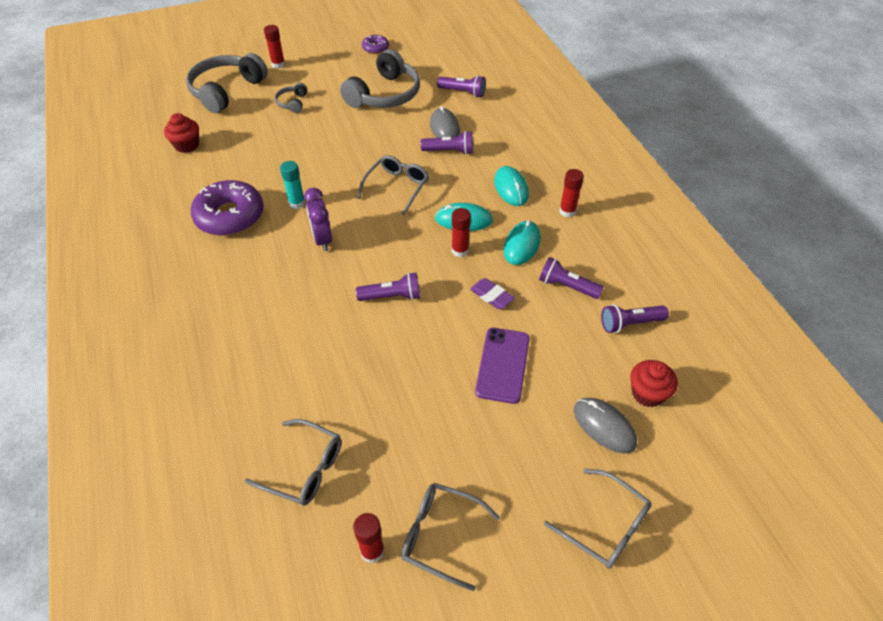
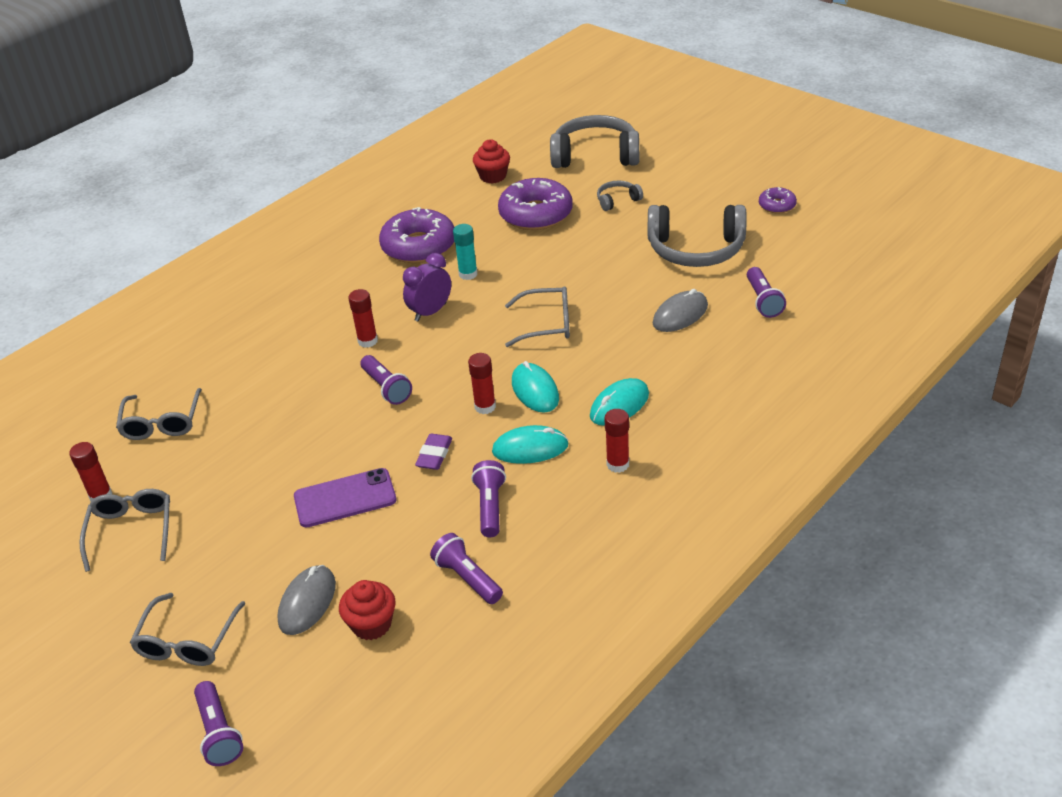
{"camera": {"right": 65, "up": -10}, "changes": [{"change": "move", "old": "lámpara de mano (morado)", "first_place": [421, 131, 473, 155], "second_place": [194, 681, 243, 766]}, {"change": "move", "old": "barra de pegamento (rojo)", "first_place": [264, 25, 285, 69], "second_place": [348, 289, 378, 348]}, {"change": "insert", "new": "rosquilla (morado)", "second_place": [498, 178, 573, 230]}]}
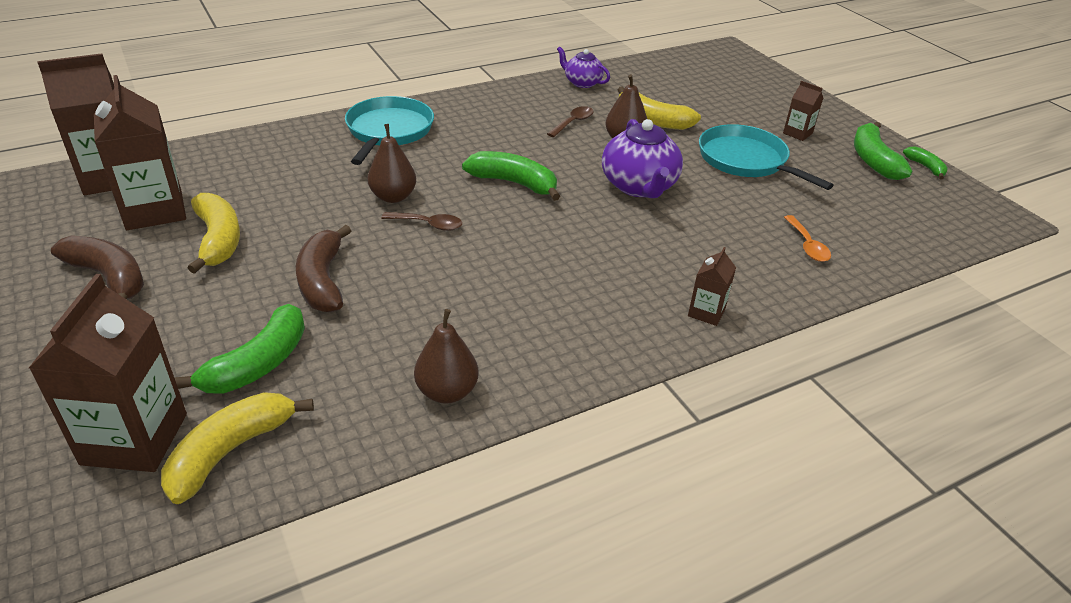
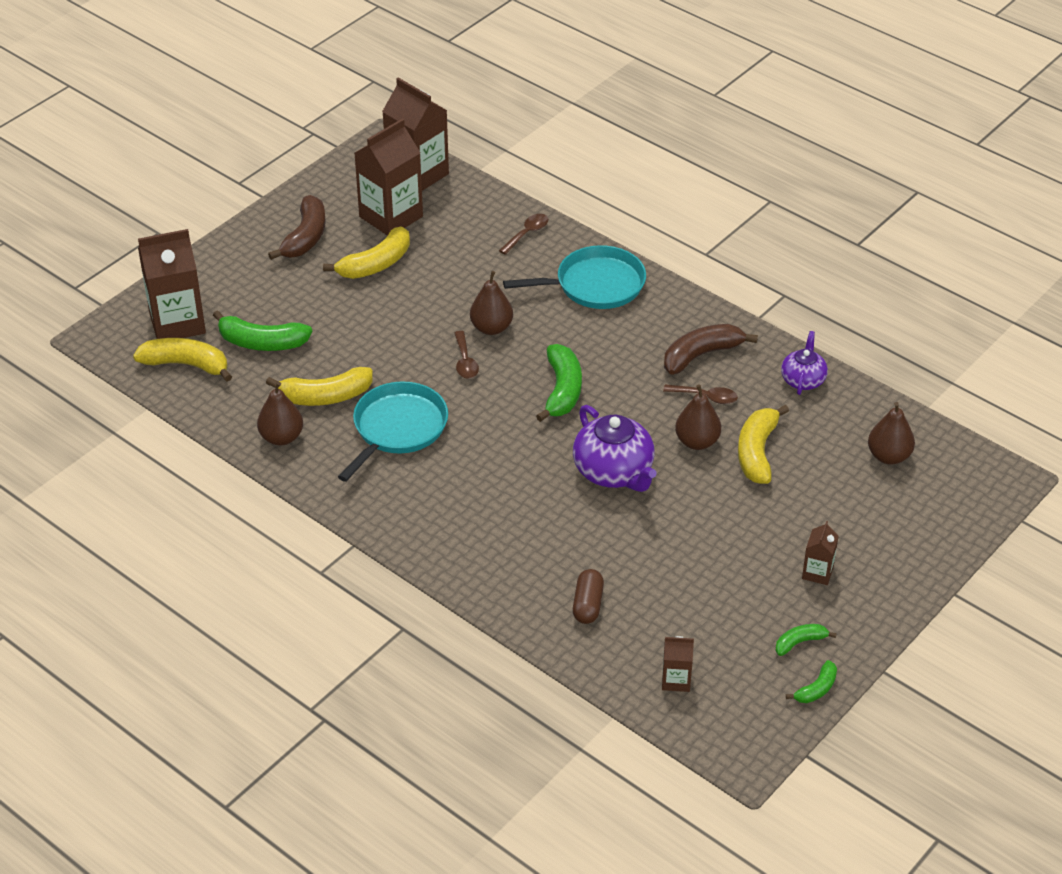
{"camera": {"right": 70, "up": 5}, "changes": [{"change": "insert", "new": "plátano (amarillo)", "second_place": [266, 367, 373, 406]}, {"change": "move", "old": "sartén (turquesa)", "first_place": [699, 124, 833, 190], "second_place": [338, 382, 448, 482]}, {"change": "insert", "new": "cuchara (marrón)", "second_place": [499, 214, 548, 255]}, {"change": "rotate", "old": "tetera (morado)", "first_place": [602, 119, 683, 198], "second_place": [573, 405, 656, 492], "degrees": -90}, {"change": "replace", "old": "cuchara (naranja)", "new": "cápsula (marrón)", "first_place": [784, 215, 831, 262], "second_place": [573, 569, 604, 624]}, {"change": "move", "old": "cartón de leche (marrón)", "first_place": [688, 247, 736, 326], "second_place": [662, 636, 694, 692]}, {"change": "move", "old": "plátano (marrón)", "first_place": [296, 225, 351, 312], "second_place": [664, 324, 758, 375]}, {"change": "resize", "old": "plátano (verde)", "first_place": [854, 122, 912, 180], "second_place": [775, 624, 837, 656], "factor": 0.55}, {"change": "insert", "new": "pera (marrón)", "second_place": [868, 402, 915, 465]}]}
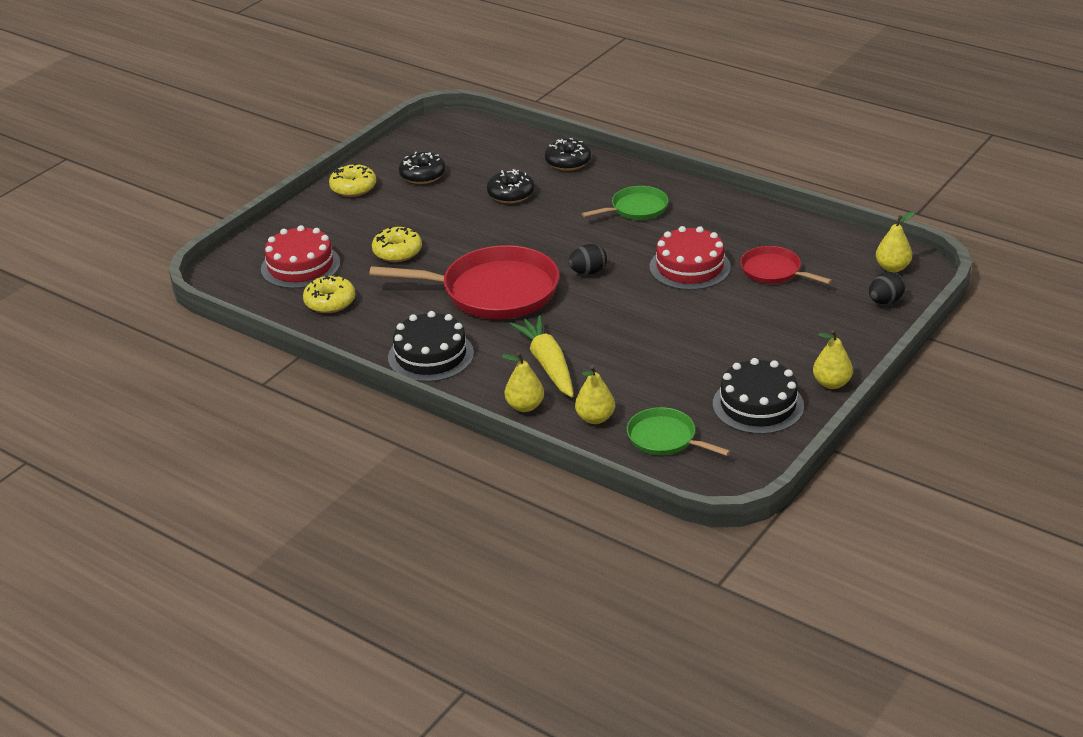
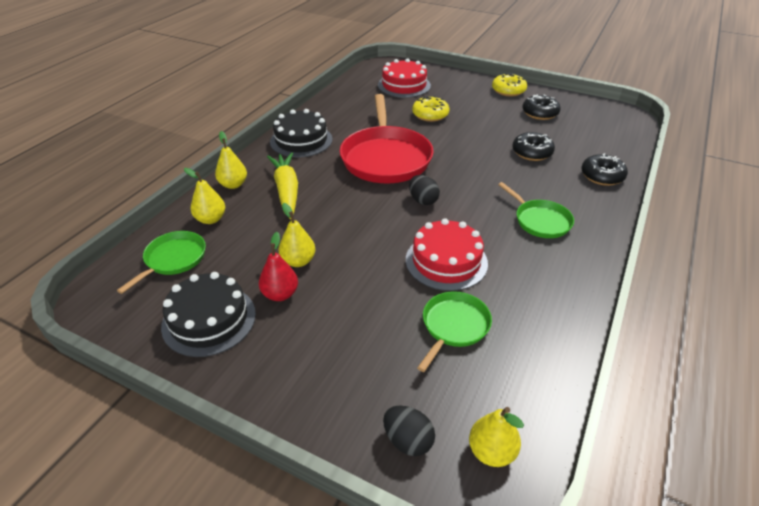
{"camera": {"right": 80, "up": 5}, "changes": [{"change": "insert", "new": "pera (rojo)", "second_place": [259, 232, 298, 301]}, {"change": "rotate", "old": "zanahoria (amarillo)", "first_place": [510, 315, 574, 397], "second_place": [267, 152, 298, 219], "degrees": -75}, {"change": "move", "old": "pera (amarillo)", "first_place": [813, 330, 853, 389], "second_place": [279, 203, 315, 267]}, {"change": "recolor", "old": "sartén (rojo)", "new": "sartén (verde)", "first_place": [740, 246, 832, 284], "second_place": [417, 291, 492, 372]}, {"change": "delete", "old": "rosquilla (amarillo)", "first_place": [303, 275, 355, 313]}]}
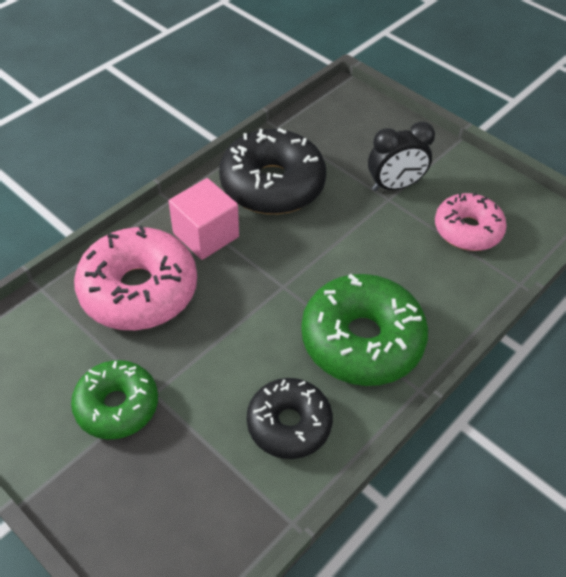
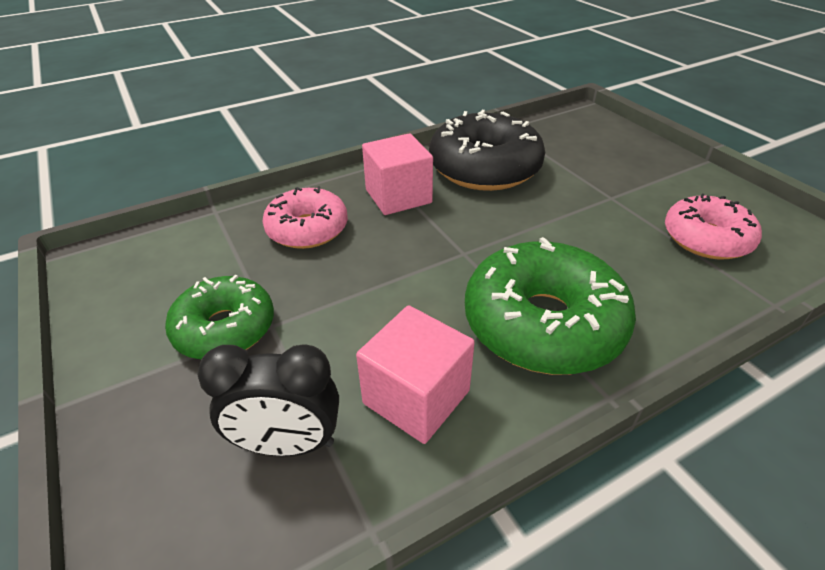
{"camera": {"right": 20, "up": -10}, "changes": [{"change": "move", "old": "despertador (negro)", "first_place": [368, 122, 435, 191], "second_place": [197, 345, 339, 456]}, {"change": "resize", "old": "rosquilla (rosa)", "first_place": [74, 225, 197, 330], "second_place": [262, 186, 348, 249], "factor": 0.63}, {"change": "replace", "old": "rosquilla (negro)", "new": "cubo (rosa)", "first_place": [247, 378, 333, 459], "second_place": [356, 305, 475, 444]}]}
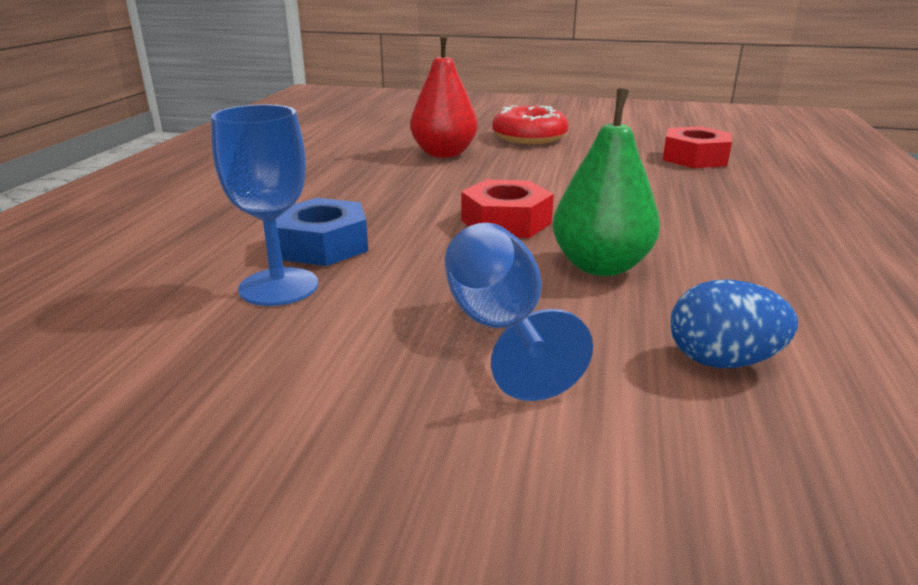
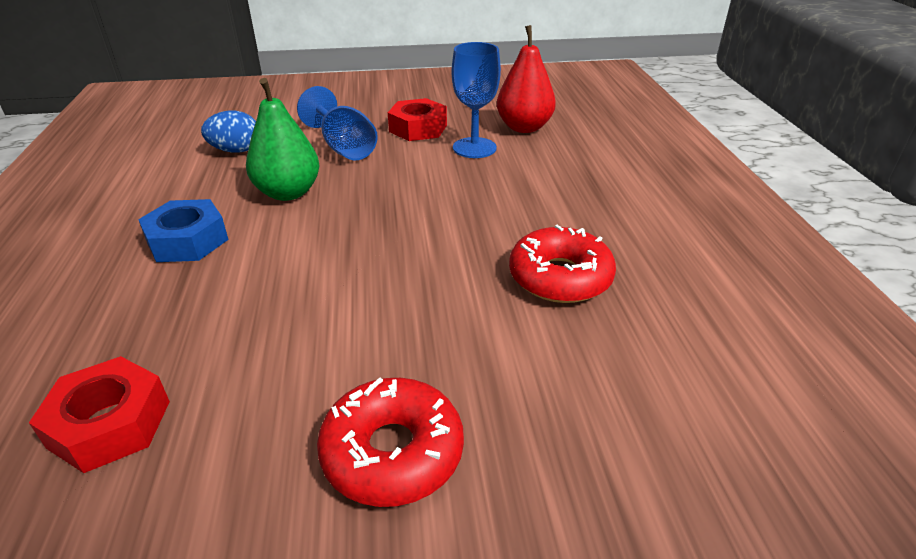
{"camera": {"right": 160, "up": 10}, "changes": [{"change": "move", "old": "tuerca (azul)", "first_place": [276, 198, 368, 266], "second_place": [138, 199, 229, 262]}, {"change": "move", "old": "tuerca (rojo)", "first_place": [461, 179, 554, 238], "second_place": [388, 98, 447, 141]}, {"change": "move", "old": "pera (rojo)", "first_place": [410, 34, 478, 158], "second_place": [497, 25, 556, 133]}, {"change": "insert", "new": "rosquilla (rojo)", "second_place": [509, 225, 616, 303]}]}
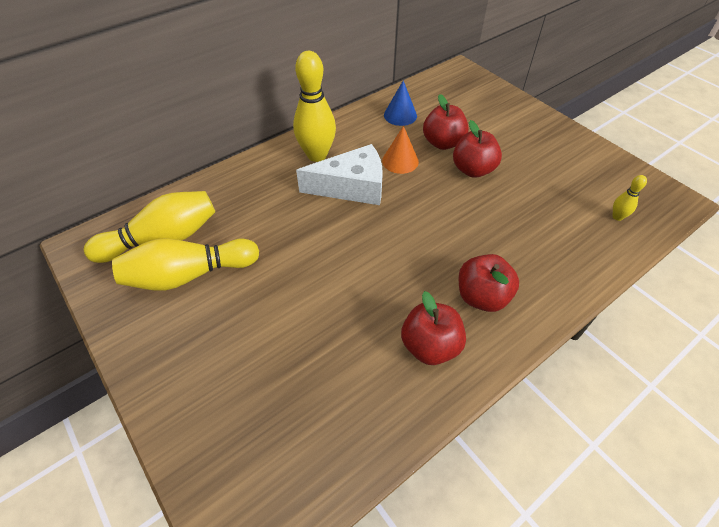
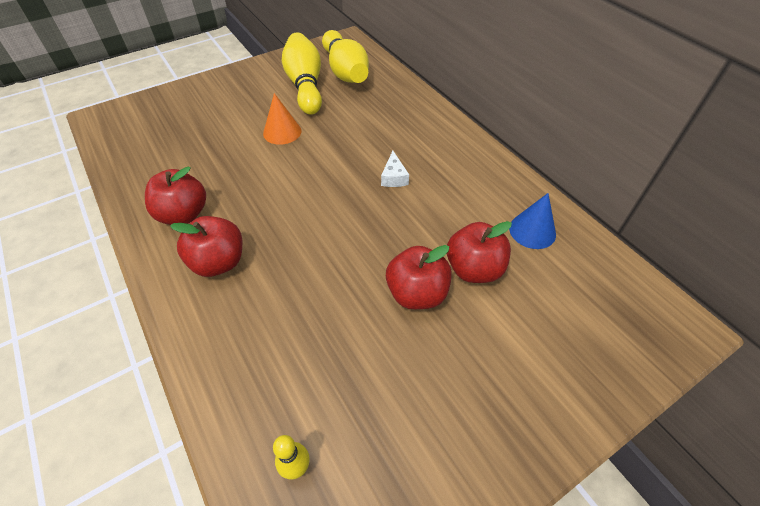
{"camera": {"right": 95, "up": 0}, "changes": [{"change": "move", "old": "cono (naranja)", "first_place": [382, 126, 419, 174], "second_place": [263, 93, 301, 145]}, {"change": "resize", "old": "queso (blanco)", "first_place": [296, 144, 383, 205], "second_place": [381, 151, 409, 187], "factor": 0.44}, {"change": "delete", "old": "bolo (amarillo)", "first_place": [293, 51, 336, 162]}]}
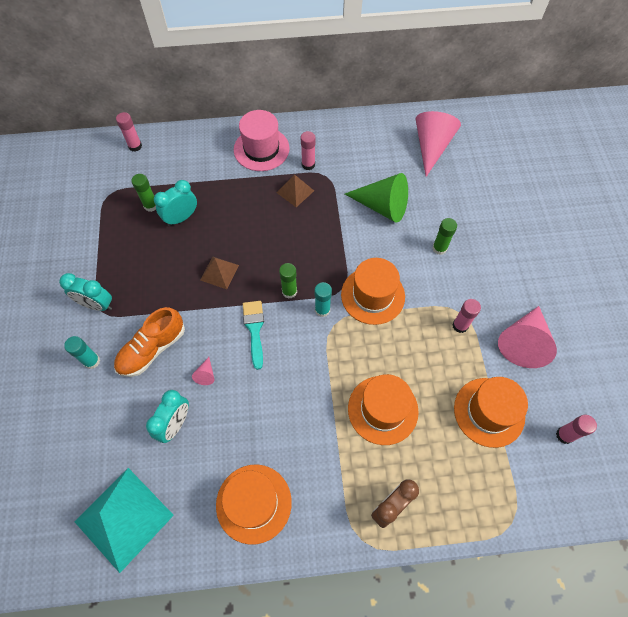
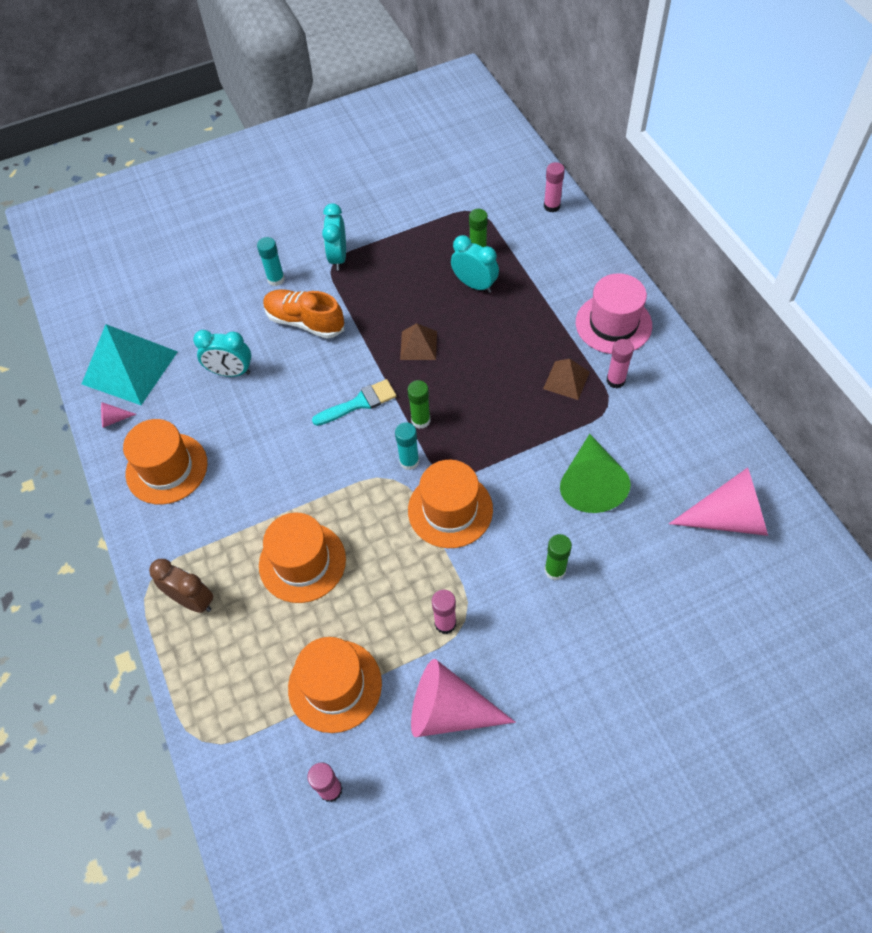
{"camera": {"right": 75, "up": -5}, "changes": [{"change": "move", "old": "cono (rosa)", "first_place": [192, 357, 215, 385], "second_place": [101, 402, 136, 428]}]}
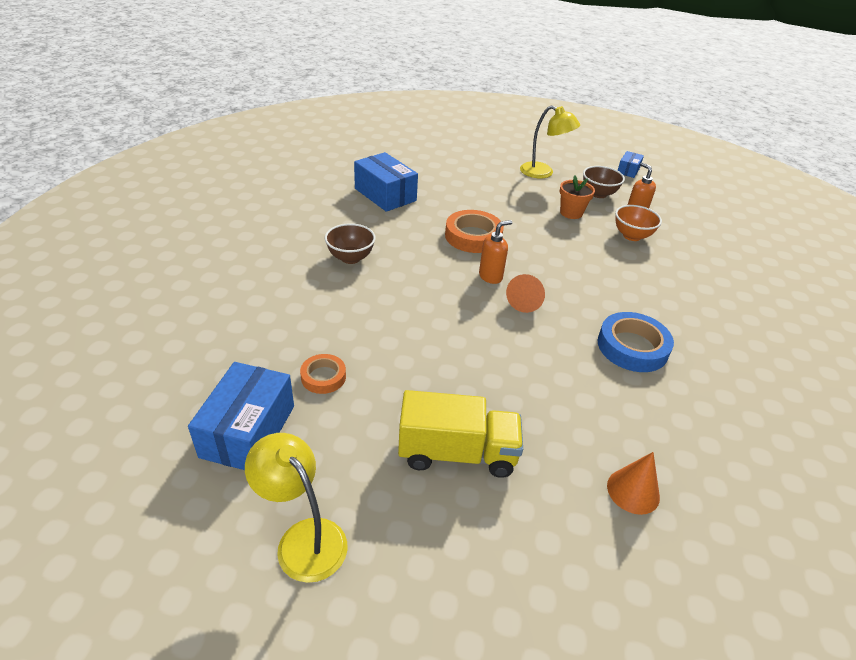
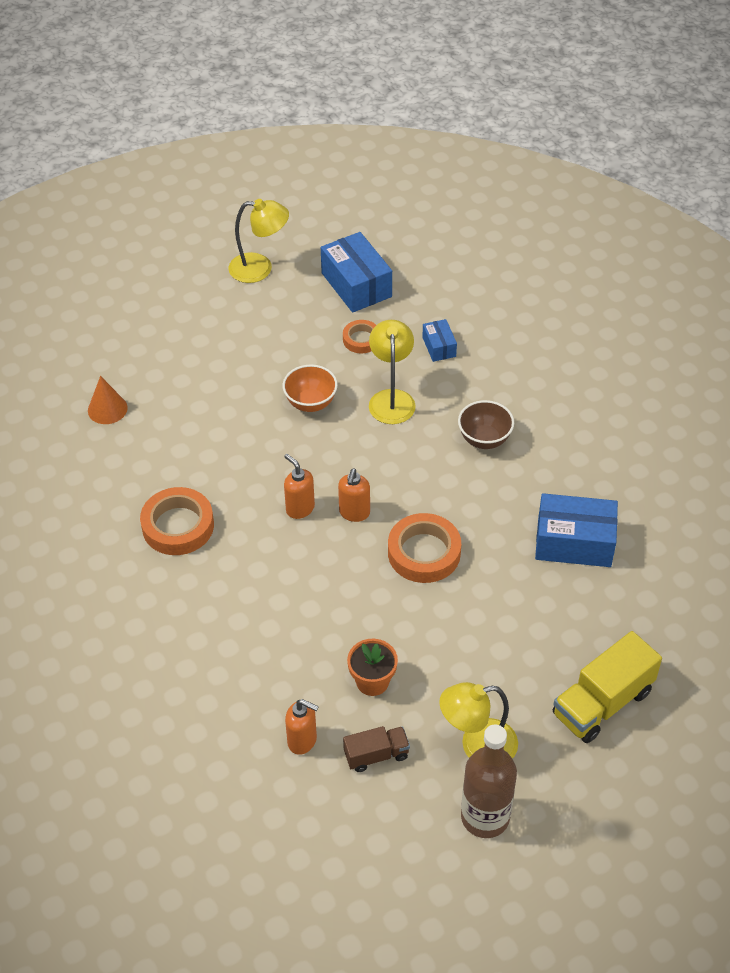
{"camera": {"right": 140, "up": 10}, "changes": [{"change": "recolor", "old": "cinta adhesiva (azul)", "new": "cinta adhesiva (naranja)", "first_place": [597, 312, 674, 372], "second_place": [140, 487, 214, 555]}, {"change": "move", "old": "cuenco (naranja)", "first_place": [615, 205, 662, 241], "second_place": [282, 364, 338, 412]}, {"change": "replace", "old": "cono (naranja)", "new": "dispensador de jabón (naranja)", "first_place": [506, 274, 545, 313], "second_place": [284, 454, 315, 519]}, {"change": "replace", "old": "cuenco (marrón)", "new": "camión (marrón)", "first_place": [583, 166, 625, 198], "second_place": [343, 726, 410, 772]}, {"change": "insert", "new": "lámpara (amarillo)", "second_place": [369, 320, 416, 424]}, {"change": "move", "old": "caja (azul)", "first_place": [618, 151, 644, 178], "second_place": [422, 319, 457, 362]}, {"change": "insert", "new": "botella (marrón)", "second_place": [461, 724, 517, 838]}, {"change": "move", "old": "camión (amarillo)", "first_place": [398, 390, 523, 478], "second_place": [553, 631, 662, 743]}]}
